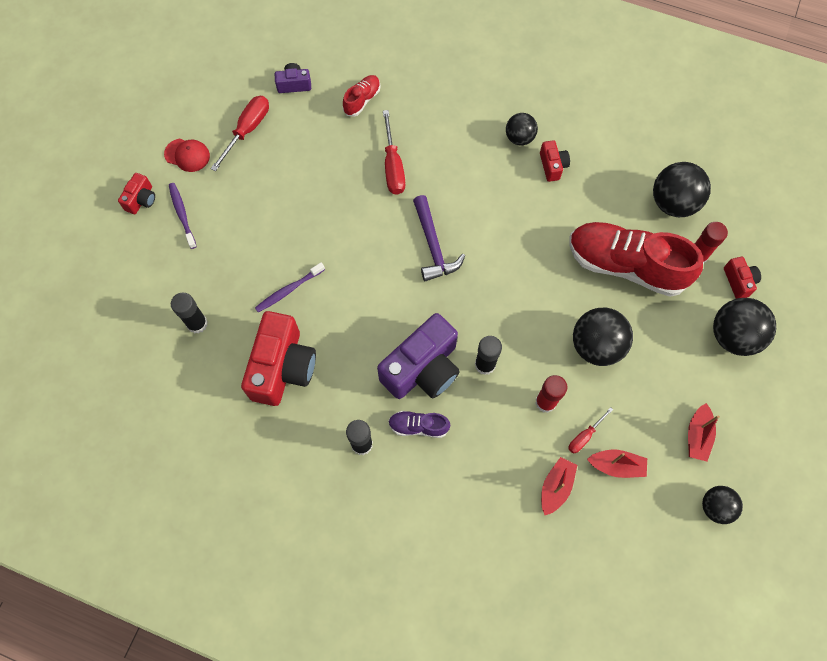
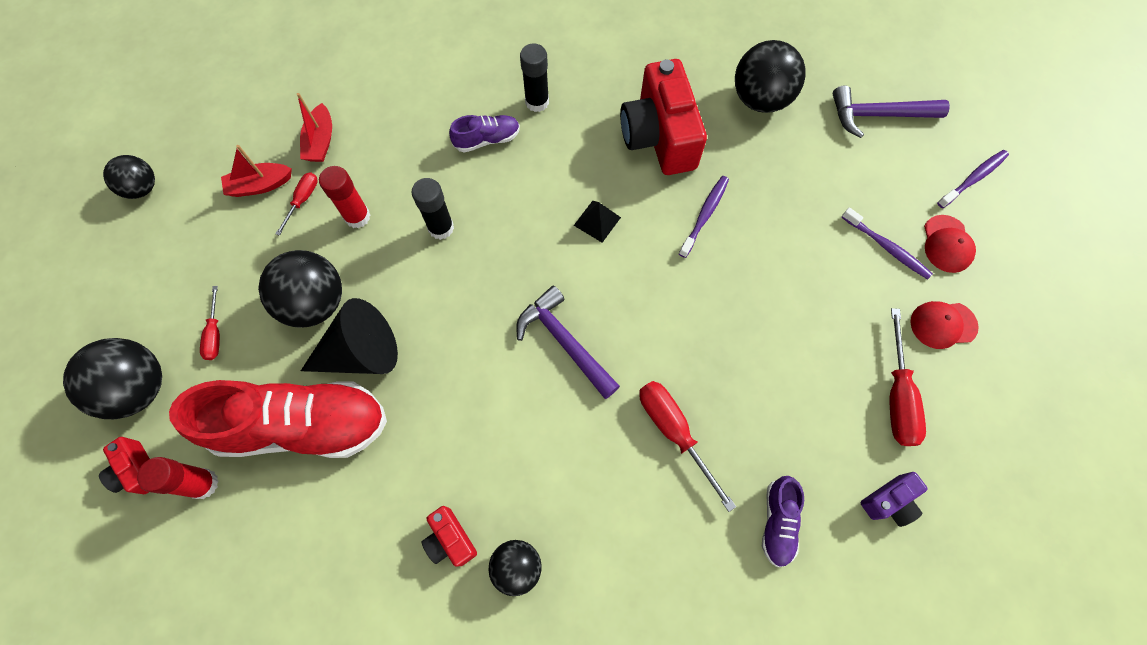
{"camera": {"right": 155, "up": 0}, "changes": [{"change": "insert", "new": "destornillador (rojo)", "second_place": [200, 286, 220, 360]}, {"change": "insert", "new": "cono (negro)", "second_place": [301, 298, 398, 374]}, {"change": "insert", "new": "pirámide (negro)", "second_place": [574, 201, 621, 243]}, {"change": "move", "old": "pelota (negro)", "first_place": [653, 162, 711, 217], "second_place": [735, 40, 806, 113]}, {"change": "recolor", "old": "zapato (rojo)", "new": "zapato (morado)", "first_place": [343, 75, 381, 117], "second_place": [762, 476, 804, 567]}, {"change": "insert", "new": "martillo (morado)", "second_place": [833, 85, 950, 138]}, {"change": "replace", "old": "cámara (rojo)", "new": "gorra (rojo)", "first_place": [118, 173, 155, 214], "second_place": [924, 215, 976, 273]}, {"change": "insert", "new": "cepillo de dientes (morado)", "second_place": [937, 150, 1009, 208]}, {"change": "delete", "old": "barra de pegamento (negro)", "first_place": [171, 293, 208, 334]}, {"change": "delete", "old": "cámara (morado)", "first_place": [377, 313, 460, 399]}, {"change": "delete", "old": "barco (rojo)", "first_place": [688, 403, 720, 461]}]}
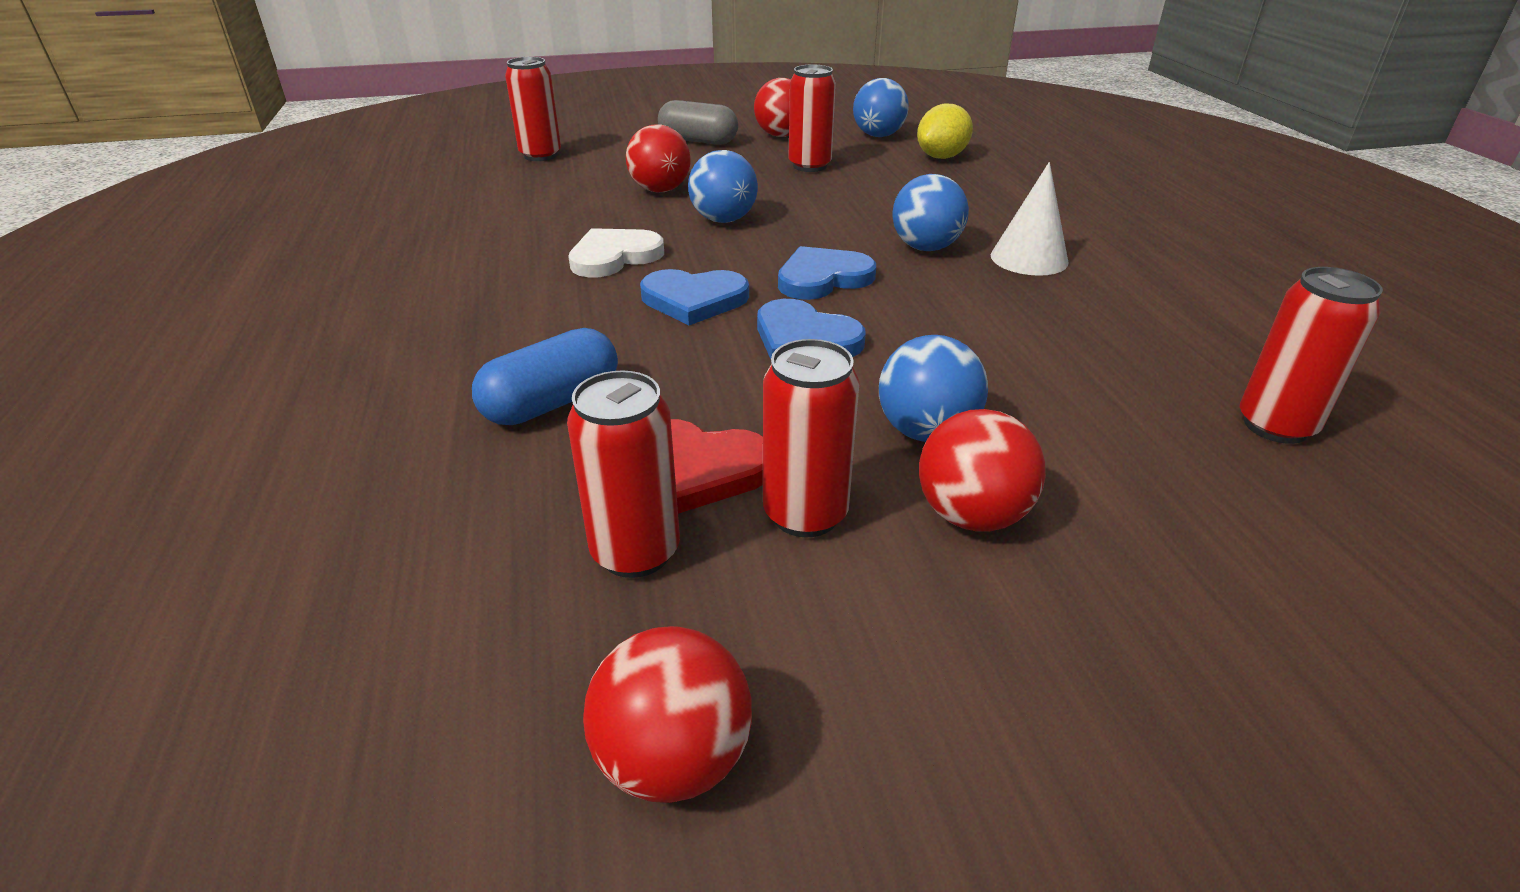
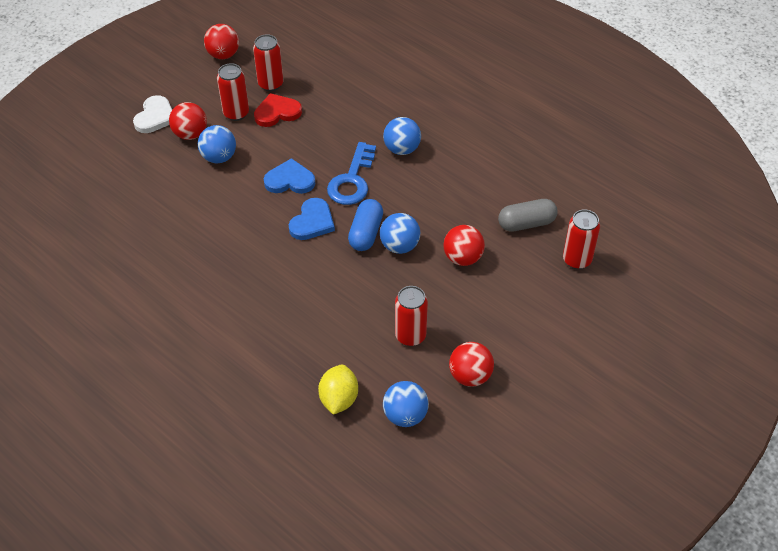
{"camera": {"right": 145, "up": 15}, "changes": [{"change": "move", "old": "corazón (blanco)", "first_place": [568, 228, 664, 278], "second_place": [133, 95, 172, 133]}, {"change": "replace", "old": "corazón (azul)", "new": "llave (azul)", "first_place": [640, 269, 749, 325], "second_place": [327, 142, 376, 205]}, {"change": "move", "old": "cápsula (azul)", "first_place": [472, 328, 618, 425], "second_place": [348, 199, 383, 251]}, {"change": "move", "old": "pelota (azul)", "first_place": [892, 174, 969, 251], "second_place": [383, 117, 421, 155]}, {"change": "move", "old": "cápsula (gris)", "first_place": [658, 100, 738, 145], "second_place": [498, 199, 558, 232]}, {"change": "delete", "old": "cono (blanco)", "first_place": [991, 162, 1068, 276]}, {"change": "delete", "old": "lata (rojo)", "first_place": [1240, 267, 1383, 444]}]}
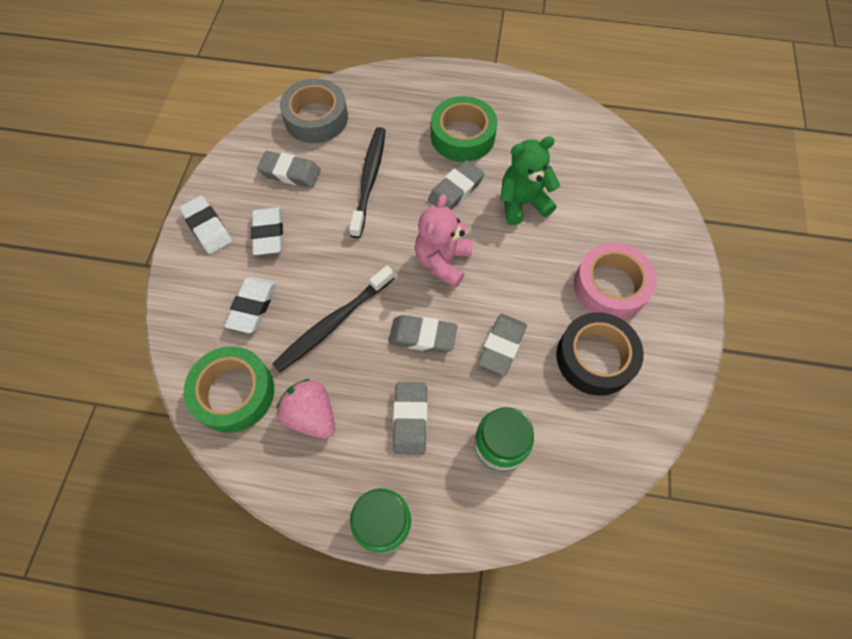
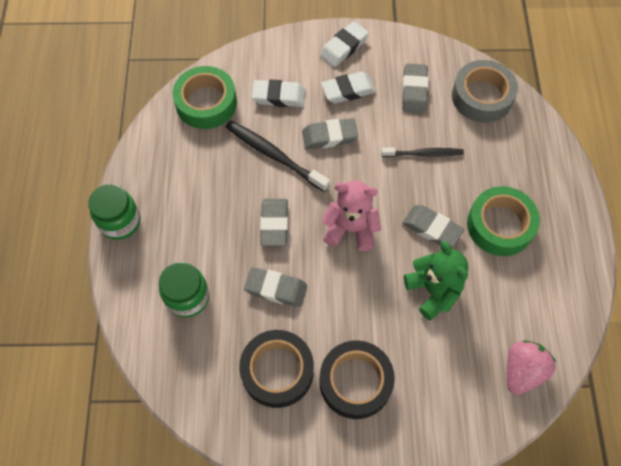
{"camera": {"right": 80, "up": 0}, "changes": [{"change": "move", "old": "goma de borrar (gris)", "first_place": [393, 382, 427, 455], "second_place": [302, 118, 358, 149]}, {"change": "recolor", "old": "cinta adhesiva (rosa)", "new": "cinta adhesiva (negro)", "first_place": [574, 242, 657, 319], "second_place": [319, 340, 395, 419]}, {"change": "resize", "old": "cepillo de dientes (negro)", "first_place": [349, 127, 385, 238], "second_place": [381, 147, 464, 157], "factor": 0.66}, {"change": "move", "old": "fresa (rosa)", "first_place": [276, 379, 335, 439], "second_place": [507, 340, 556, 395]}]}
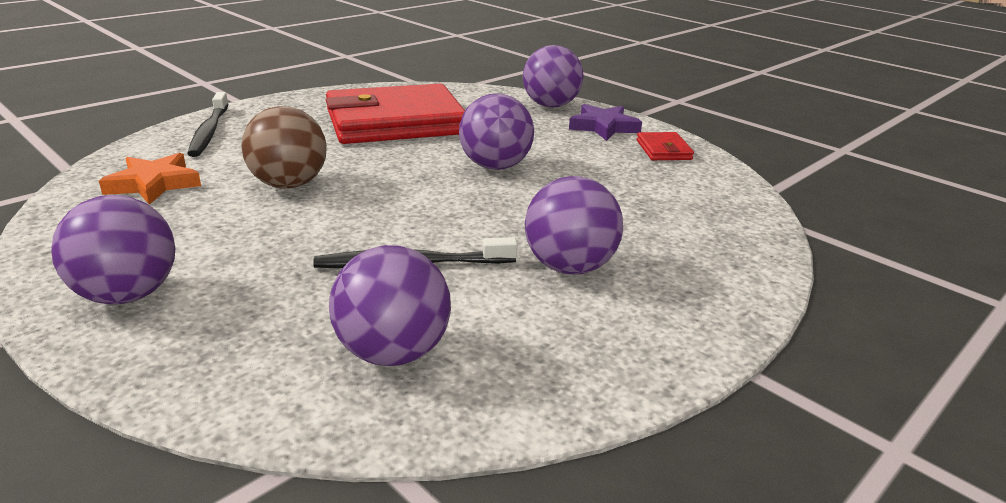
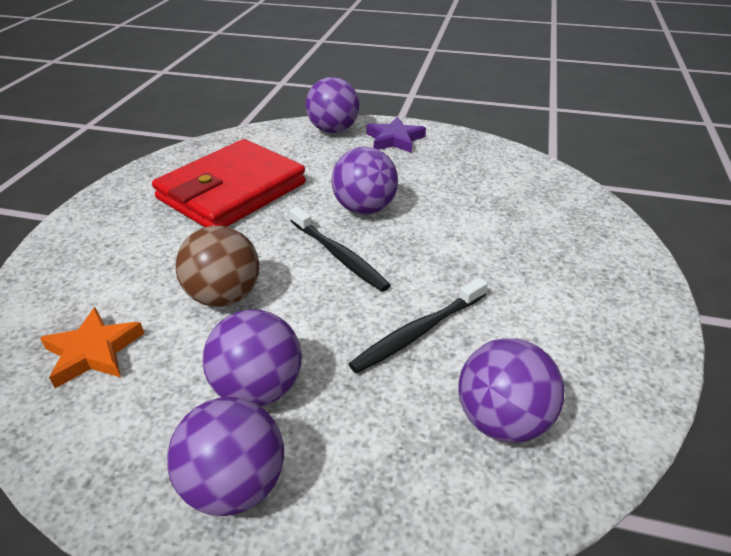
{"camera": {"right": -30, "up": 10}, "changes": [{"change": "move", "old": "pelota (morado)", "first_place": [525, 176, 623, 275], "second_place": [202, 309, 302, 407]}, {"change": "move", "old": "cepillo de dientes (negro)", "first_place": [187, 92, 229, 157], "second_place": [290, 206, 391, 292]}, {"change": "delete", "old": "cartera (rojo)", "first_place": [637, 132, 694, 160]}]}
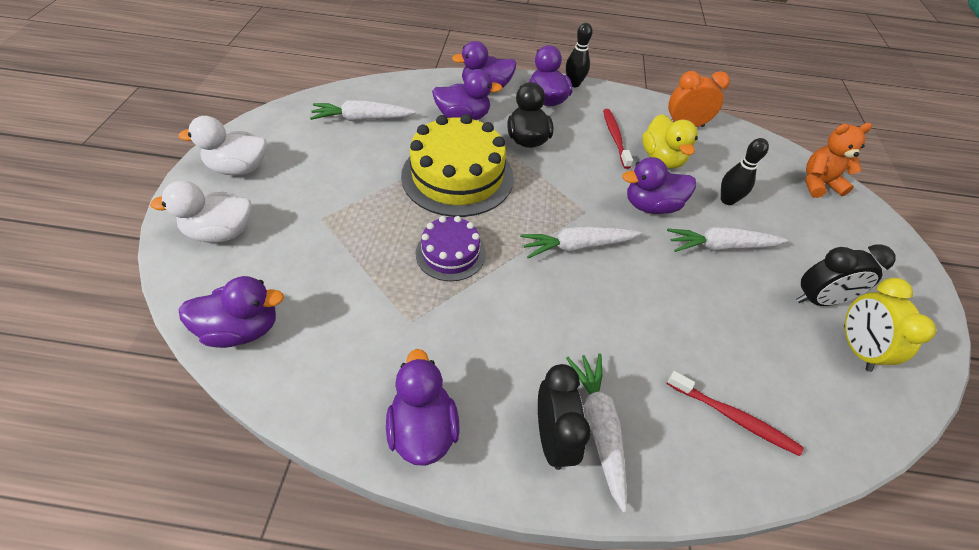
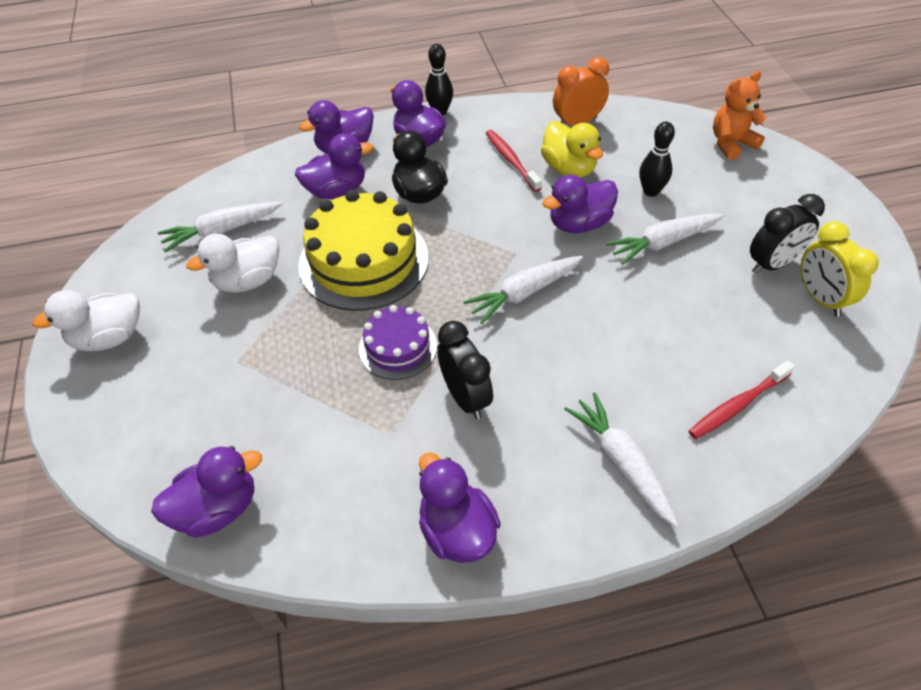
{"camera": {"right": -15, "up": 0}, "changes": [{"change": "move", "old": "pato (blanco)", "first_place": [150, 181, 252, 243], "second_place": [187, 234, 279, 293]}, {"change": "move", "old": "despertador (negro)", "first_place": [538, 364, 591, 470], "second_place": [437, 321, 493, 419]}, {"change": "rotate", "old": "cepillo de dientes (rojo)", "first_place": [667, 371, 803, 456], "second_place": [689, 360, 795, 439], "degrees": 135}]}
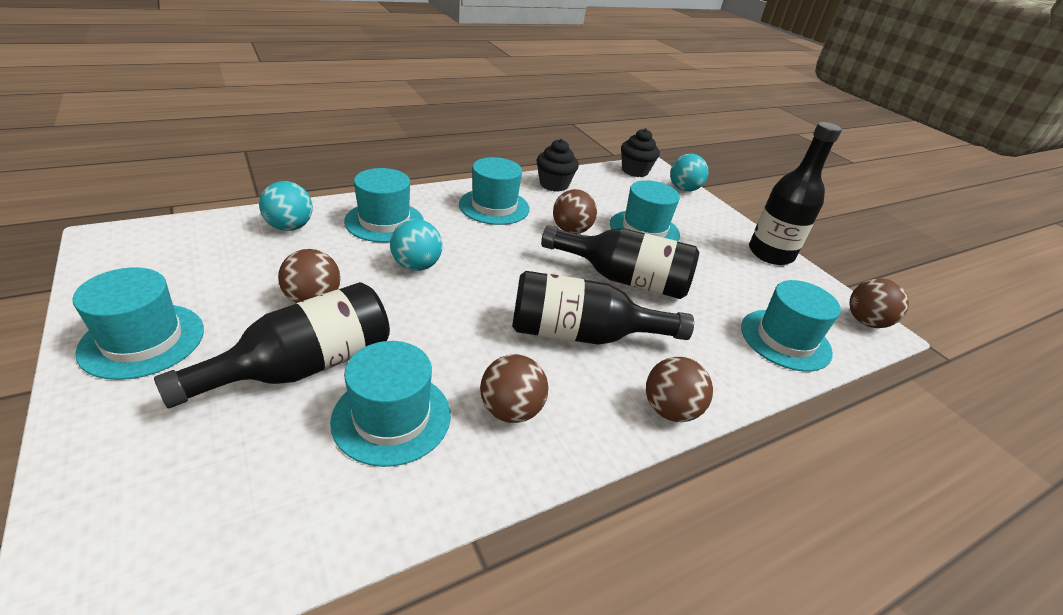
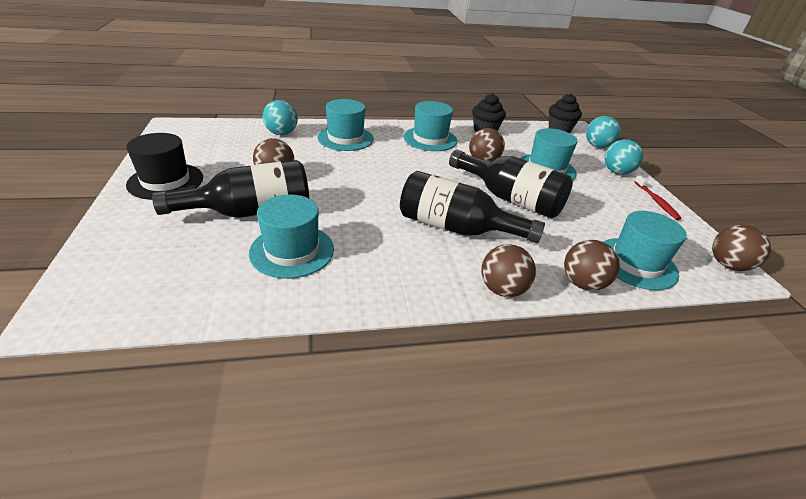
{"camera": {"right": 20, "up": 0}, "changes": [{"change": "recolor", "old": "sombrero (turquesa)", "new": "sombrero (negro)", "first_place": [73, 267, 204, 380], "second_place": [126, 133, 203, 200]}, {"change": "move", "old": "pelota (marrón)", "first_place": [480, 354, 548, 423], "second_place": [564, 240, 620, 291]}, {"change": "move", "old": "pelota (turquesa)", "first_place": [390, 219, 443, 271], "second_place": [604, 139, 643, 175]}, {"change": "replace", "old": "botella (negro)", "new": "cepillo de dientes (rojo)", "first_place": [749, 122, 842, 265], "second_place": [634, 176, 682, 220]}]}
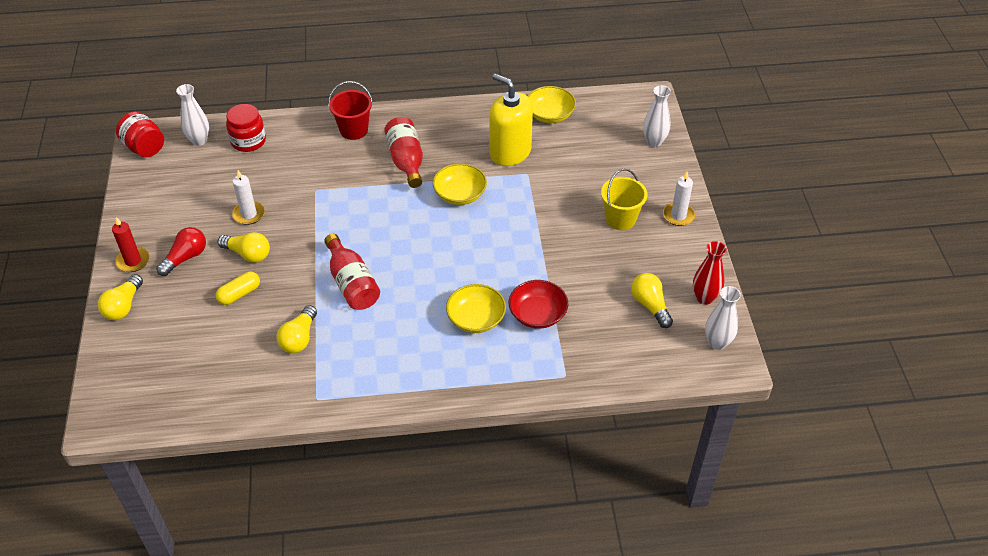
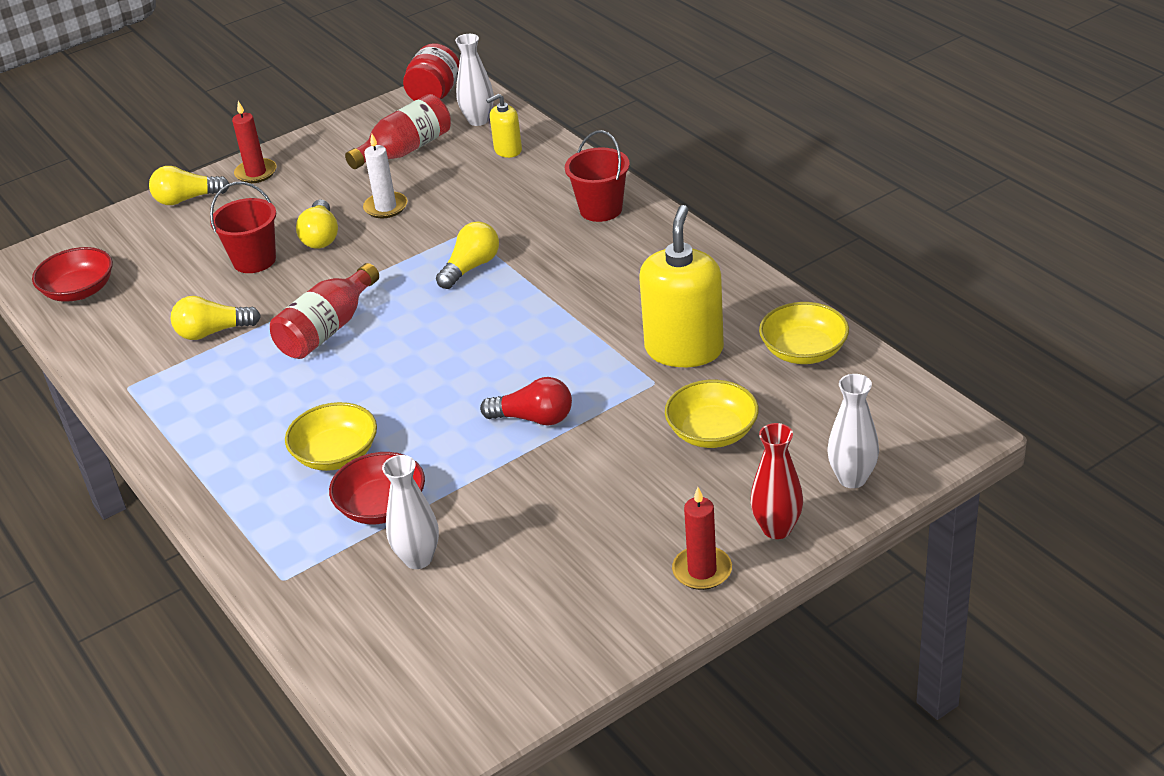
{"camera": {"right": 65, "up": -10}, "changes": [{"change": "insert", "new": "cuenco (rojo)", "second_place": [32, 247, 113, 302]}, {"change": "replace", "old": "cápsula (amarillo)", "new": "balde (rojo)", "first_place": [216, 272, 260, 305], "second_place": [210, 182, 276, 273]}, {"change": "move", "old": "botella (rojo)", "first_place": [384, 117, 423, 188], "second_place": [345, 94, 451, 169]}, {"change": "move", "old": "florero (blanco)", "first_place": [705, 286, 741, 350], "second_place": [382, 455, 439, 569]}, {"change": "move", "old": "bombilla (amarillo)", "first_place": [631, 273, 673, 328], "second_place": [436, 222, 499, 289]}, {"change": "move", "old": "bombilla (rojo)", "first_place": [156, 227, 206, 276], "second_place": [480, 377, 572, 426]}, {"change": "replace", "old": "tarro (rojo)", "new": "dispensador de jabón (amarillo)", "first_place": [226, 104, 266, 152], "second_place": [486, 94, 522, 158]}, {"change": "move", "old": "cuenco (amarillo)", "first_place": [433, 163, 487, 205], "second_place": [665, 380, 759, 448]}, {"change": "recolor", "old": "vela (blanco)", "new": "vela (rojo)", "first_place": [663, 172, 695, 226], "second_place": [672, 487, 732, 590]}, {"change": "move", "old": "florero (rojo)", "first_place": [693, 241, 727, 305], "second_place": [750, 423, 803, 539]}, {"change": "delete", "old": "balde (amarillo)", "first_place": [601, 169, 648, 230]}]}
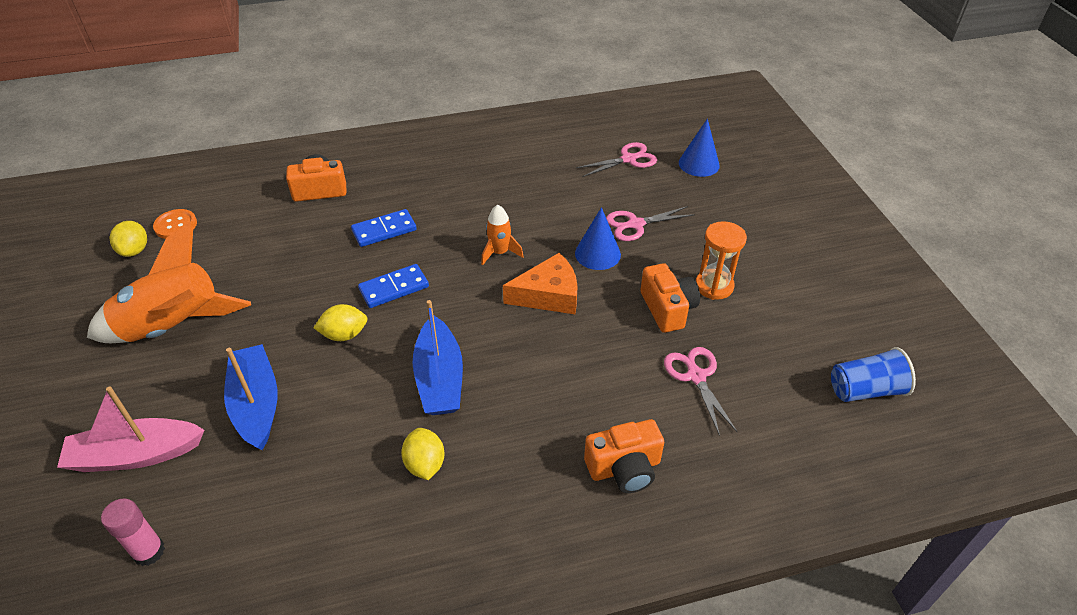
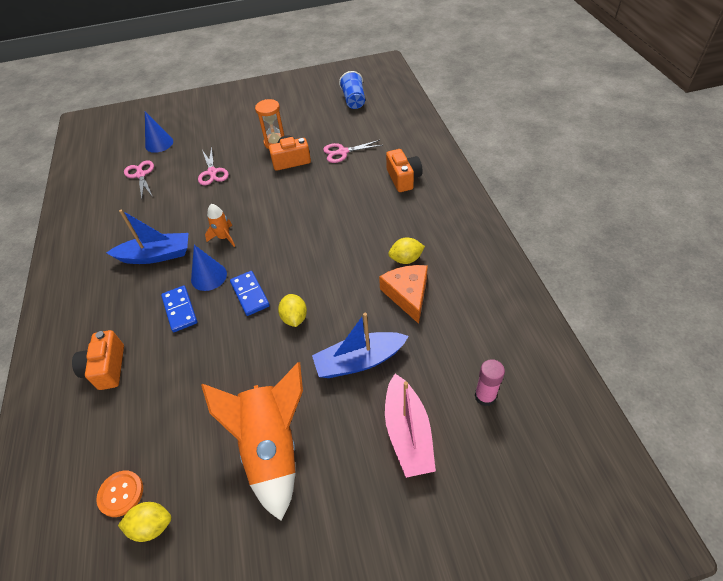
{"camera": {"right": -85, "up": 5}, "changes": [{"change": "move", "old": "barco (azul)", "first_place": [412, 300, 463, 415], "second_place": [107, 209, 188, 264]}, {"change": "move", "old": "cono (azul)", "first_place": [575, 207, 621, 270], "second_place": [191, 245, 227, 291]}, {"change": "move", "old": "queso (naranja)", "first_place": [503, 253, 578, 315], "second_place": [379, 265, 428, 324]}]}
